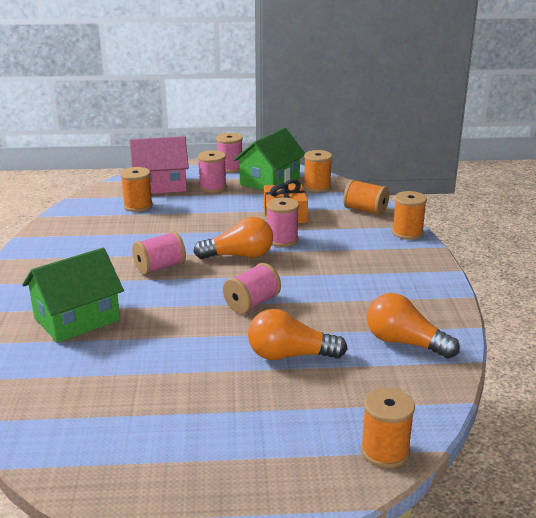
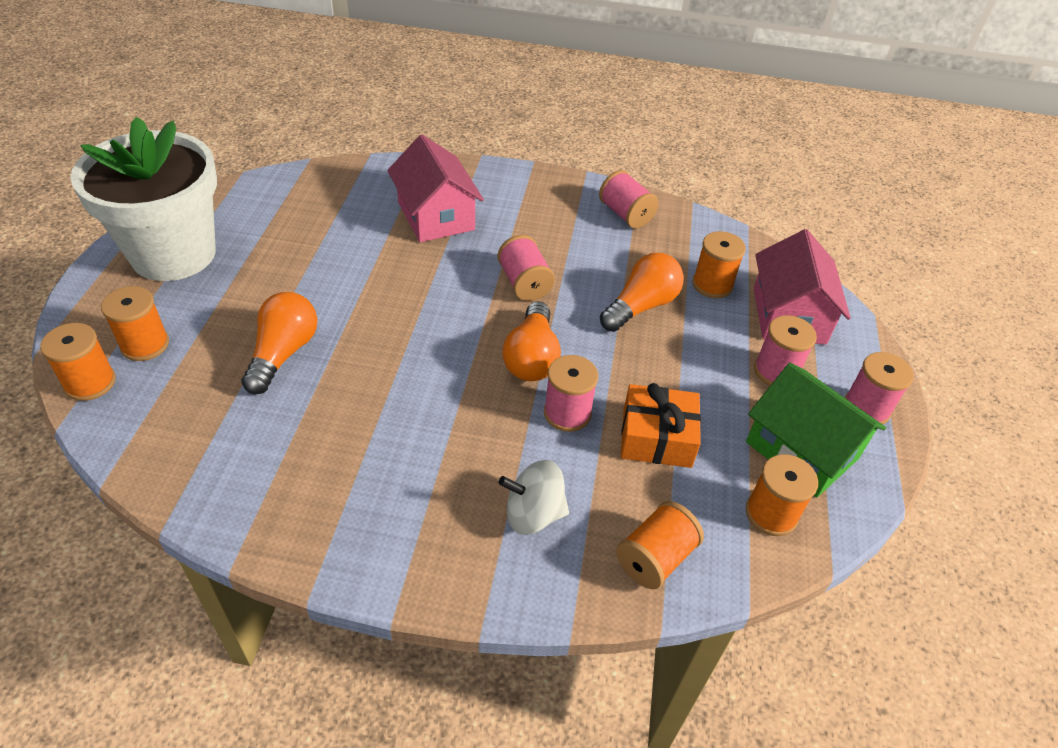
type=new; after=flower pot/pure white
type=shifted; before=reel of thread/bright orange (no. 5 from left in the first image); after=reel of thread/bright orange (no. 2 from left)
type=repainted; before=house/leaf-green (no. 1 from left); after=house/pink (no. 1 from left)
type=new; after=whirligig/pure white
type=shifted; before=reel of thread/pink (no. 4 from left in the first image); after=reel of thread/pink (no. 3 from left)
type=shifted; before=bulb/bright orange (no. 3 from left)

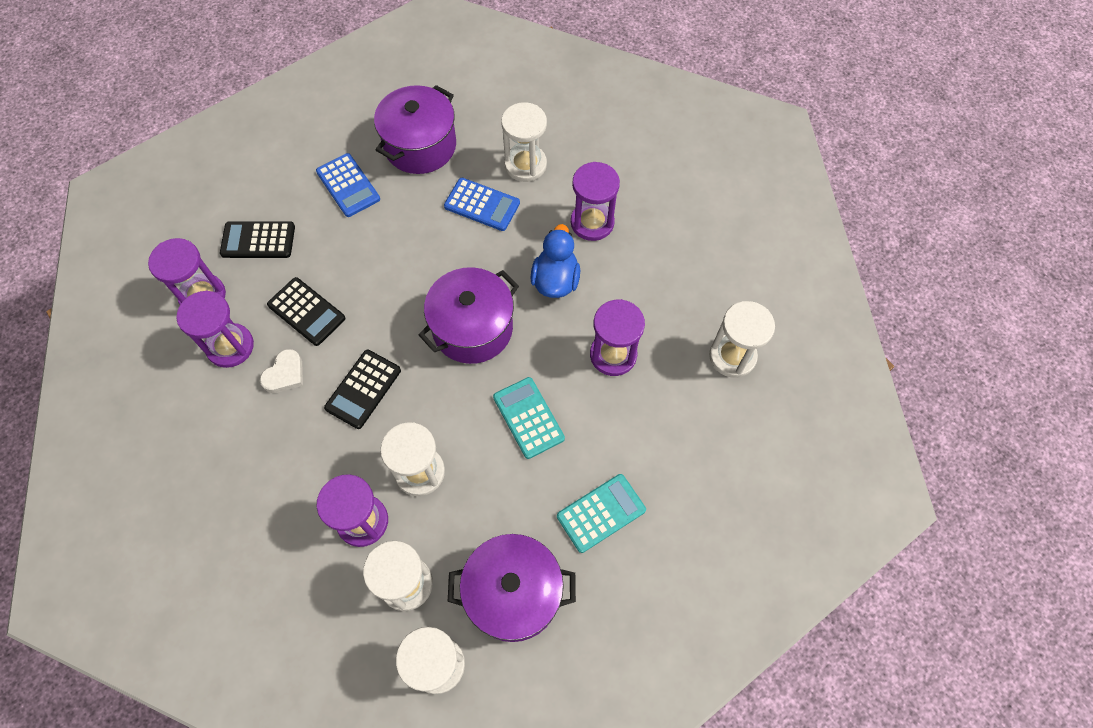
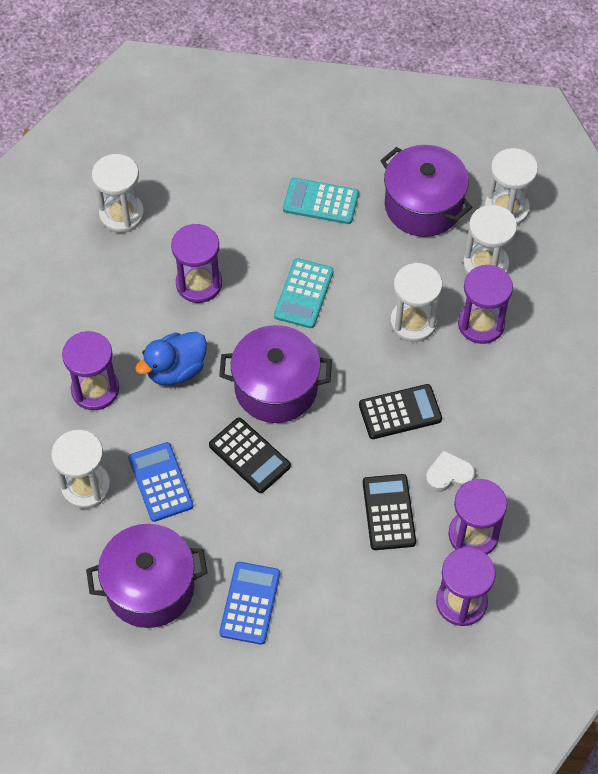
type=shifted; before=adding machine/ebony (no. 1 from left)

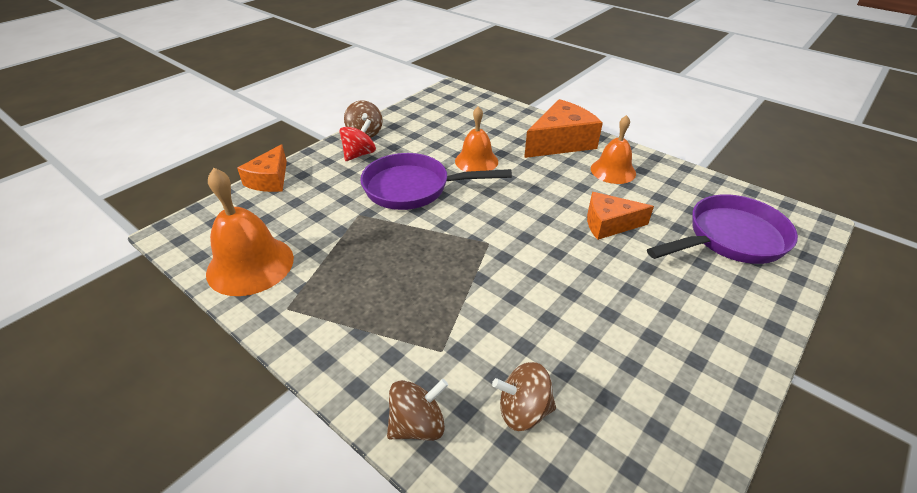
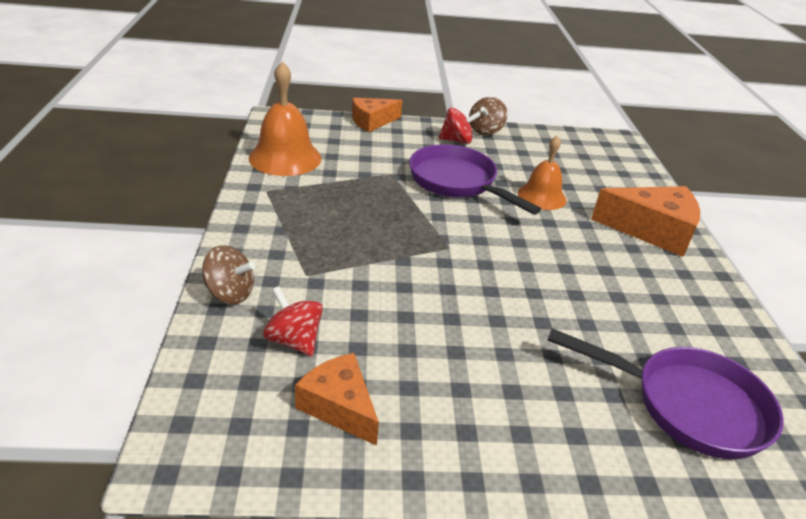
type=repainted; before=whirligig/russet (no. 3 from left); after=whirligig/crimson (no. 1 from left)
type=shifted; before=cheese wedge/bright orange (no. 3 from left in the first image); after=cheese wedge/bright orange (no. 1 from left)
type=gone; before=hand bell/bright orange (no. 3 from left)

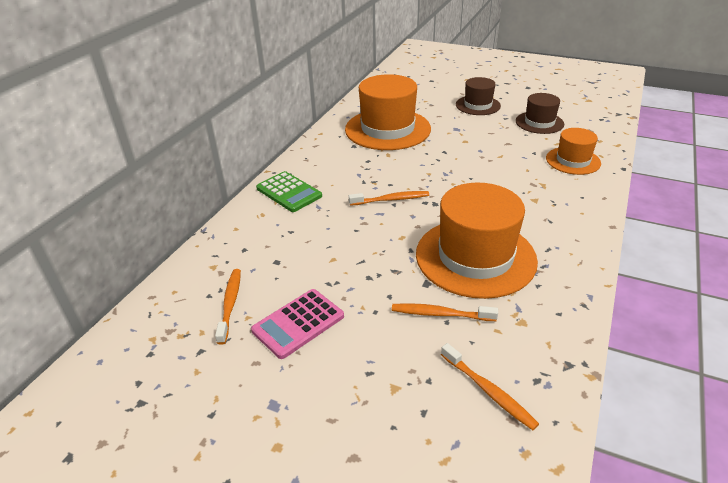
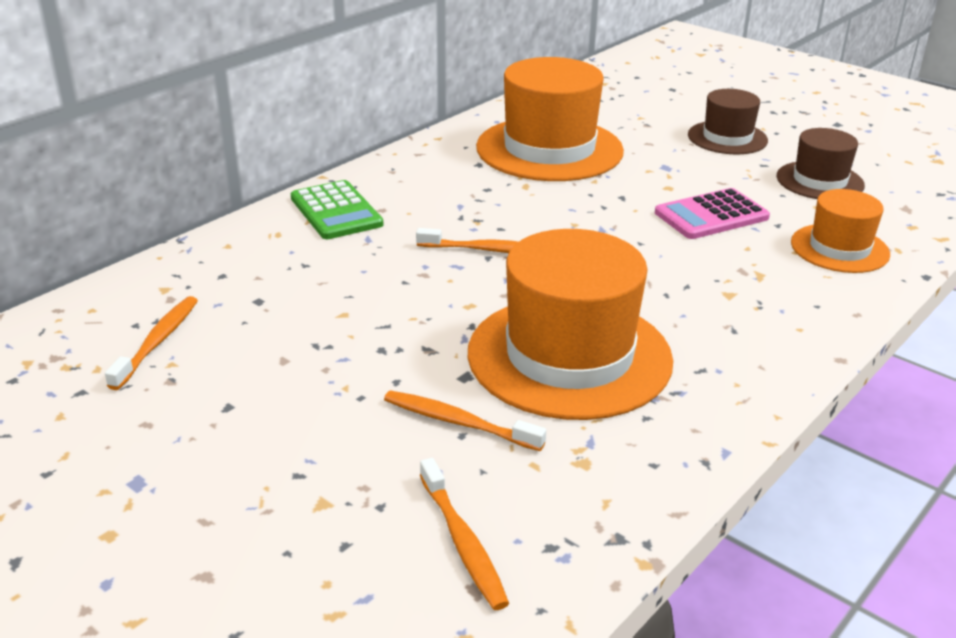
type=shifted; before=adding machine/pink

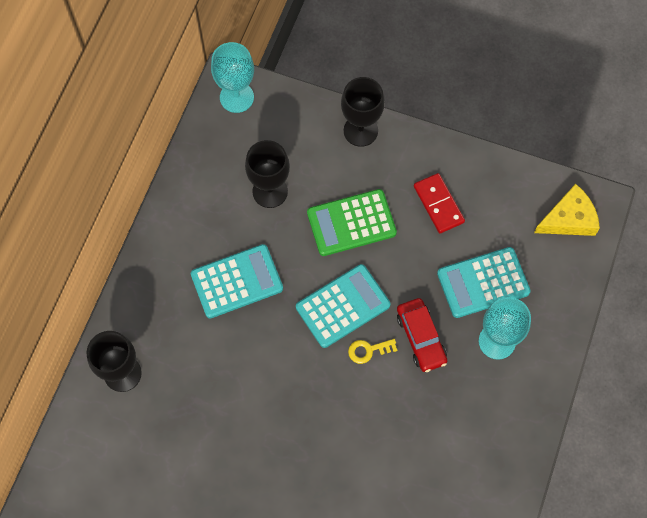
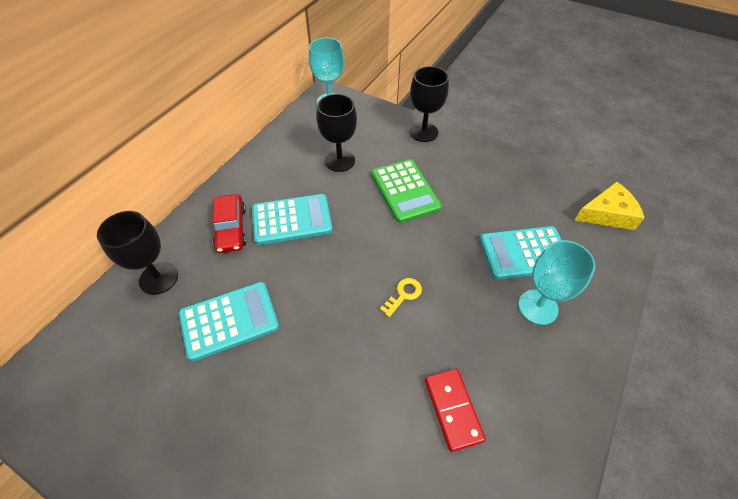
type=shifted; before=adding machine/aqua (no. 2 from left in the first image); after=adding machine/aqua (no. 1 from left)
type=shifted; before=toy car/crimson
type=rotated; before=adding machine/leaf-green; turn=-105
type=rotated; before=key/bright yellow; turn=135
type=shifted; before=domino/crimson

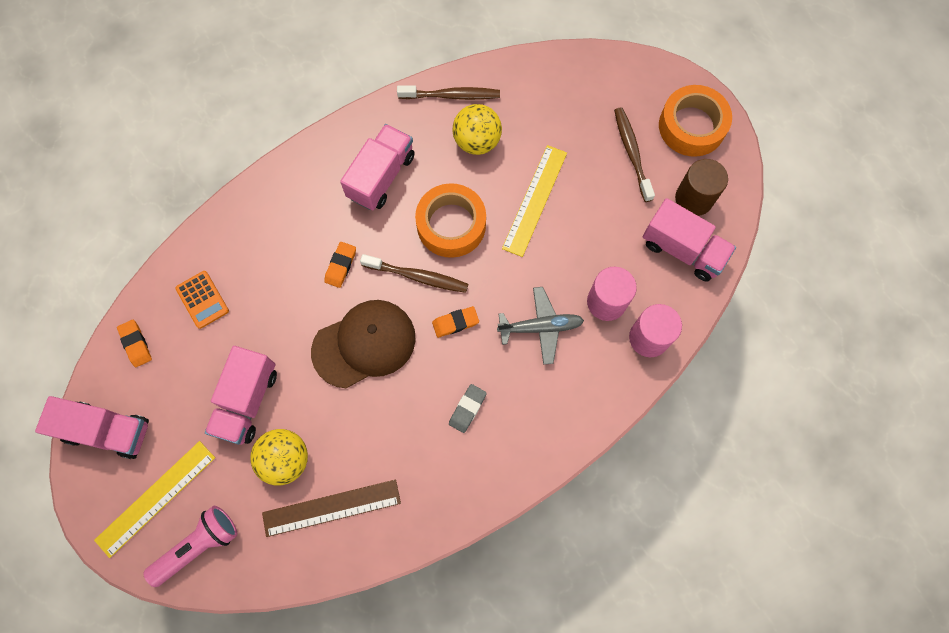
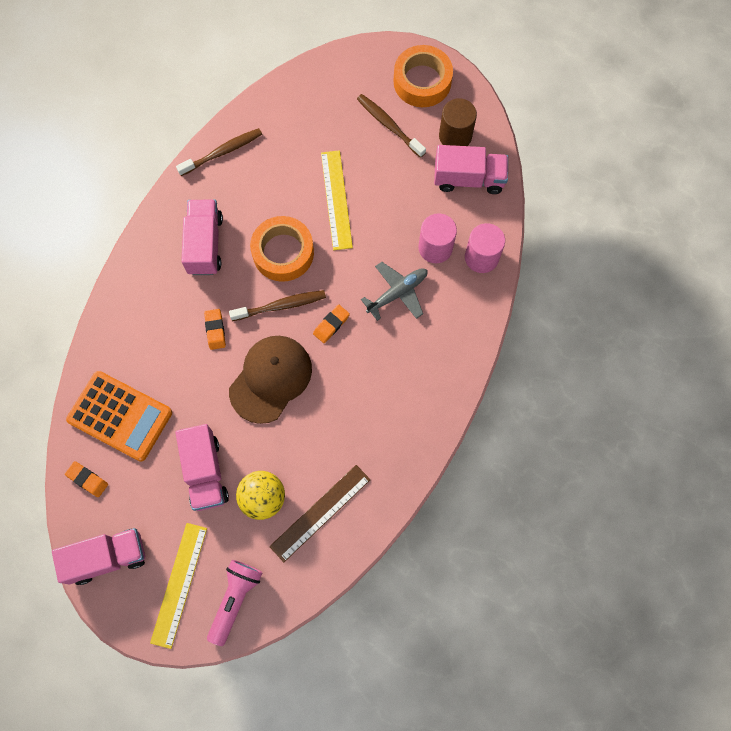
type=scaled; before=adding machine/bright orange; scale=1.92
type=gone; before=gum eraser/gray
type=gone; before=ball/bright yellow (no. 2 from left)

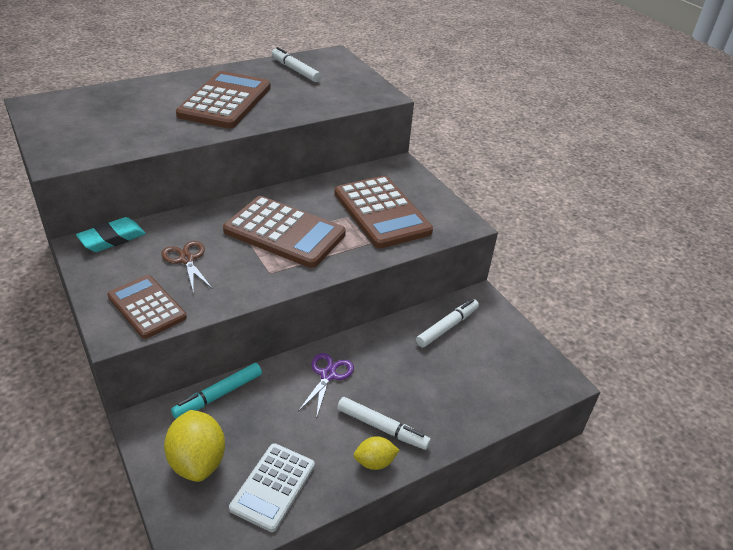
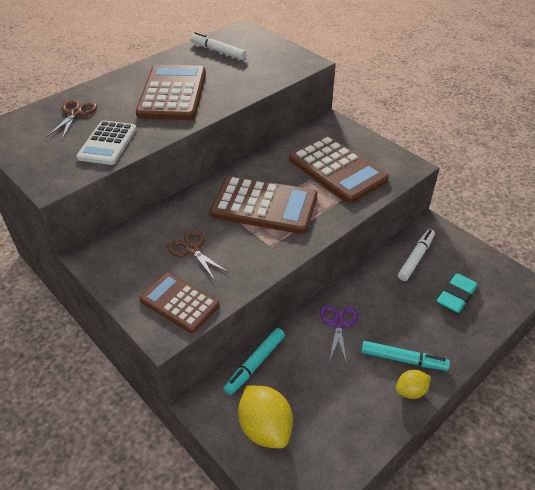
type=new; after=shears/russet (no. 1 from left)
type=shifted; before=adding machine/pure white
type=repainted; before=marker/pure white (no. 2 from left); after=marker/aqua (no. 2 from left)
type=shifted; before=gum eraser/aqua

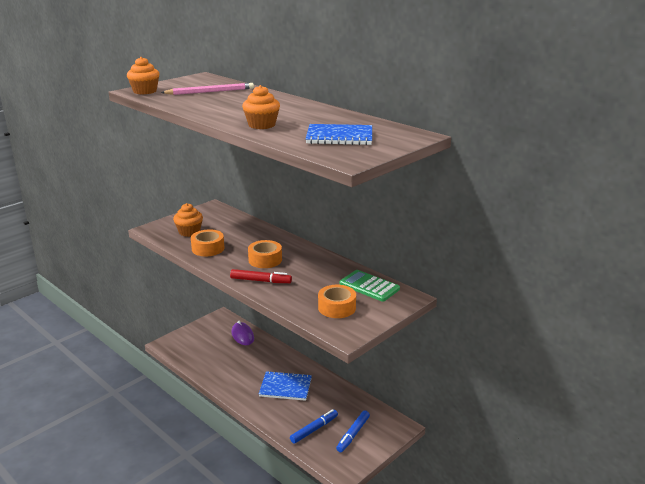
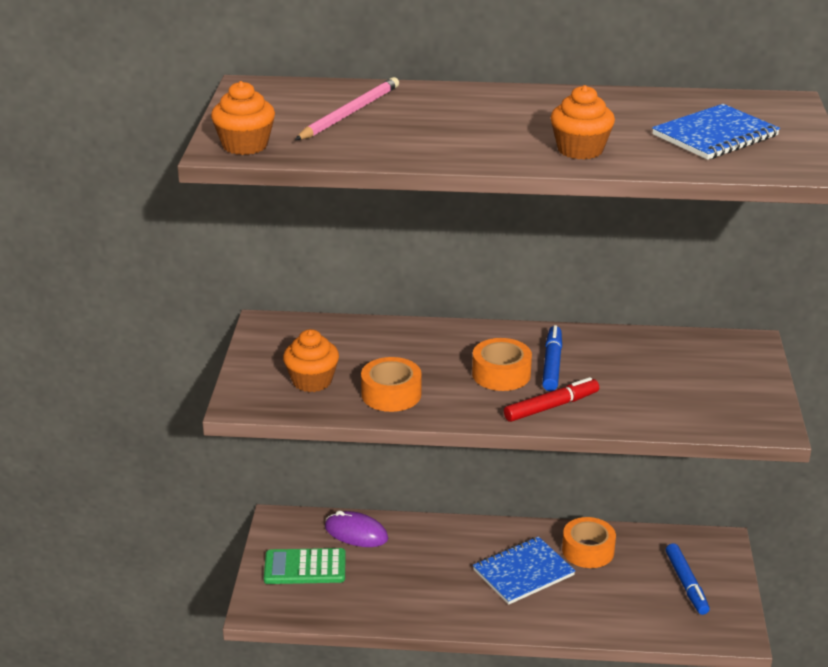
type=shifted; before=adding machine/leaf-green
type=shifted; before=marker/cobalt (no. 1 from left)
type=shifted; before=roll of tape/bright orange (no. 3 from left)

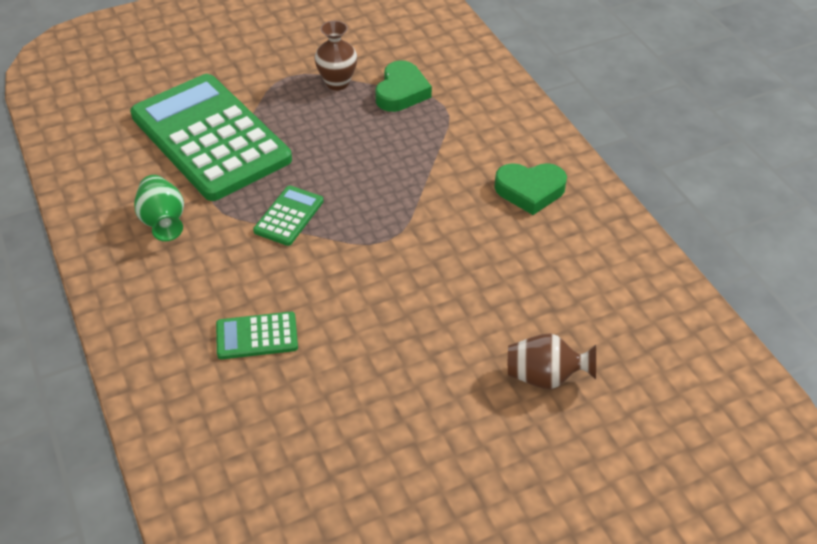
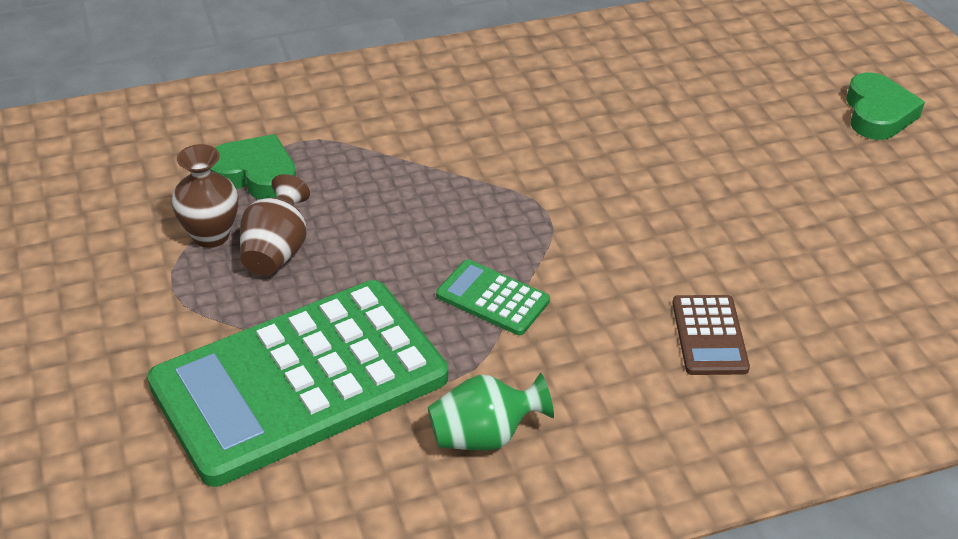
type=shifted; before=vase/russet (no. 2 from left)
type=repainted; before=adding machine/leaf-green (no. 2 from left); after=adding machine/russet
type=shifted; before=heart/leaf-green (no. 2 from left)

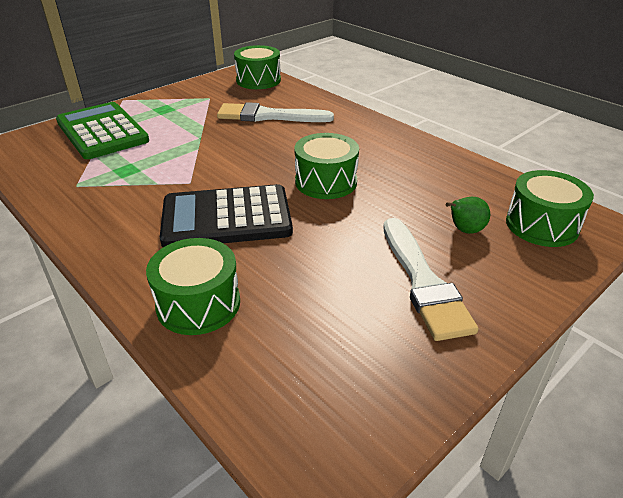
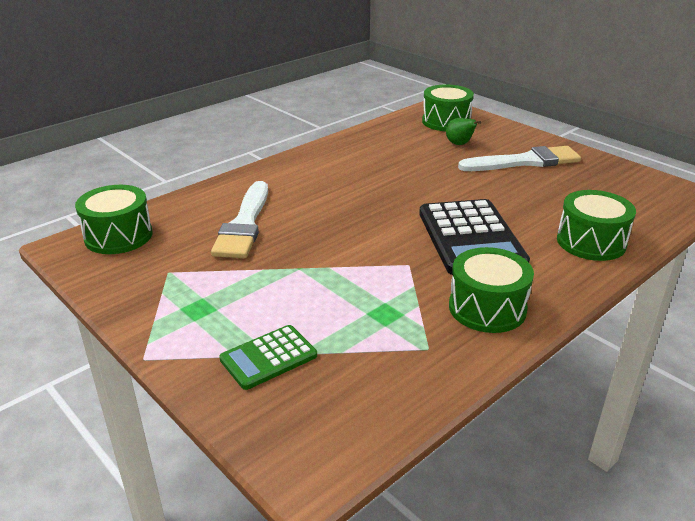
type=scaled; before=adding machine/leaf-green; scale=0.55
type=shifted; before=drum/leaf-green (no. 3 from left)

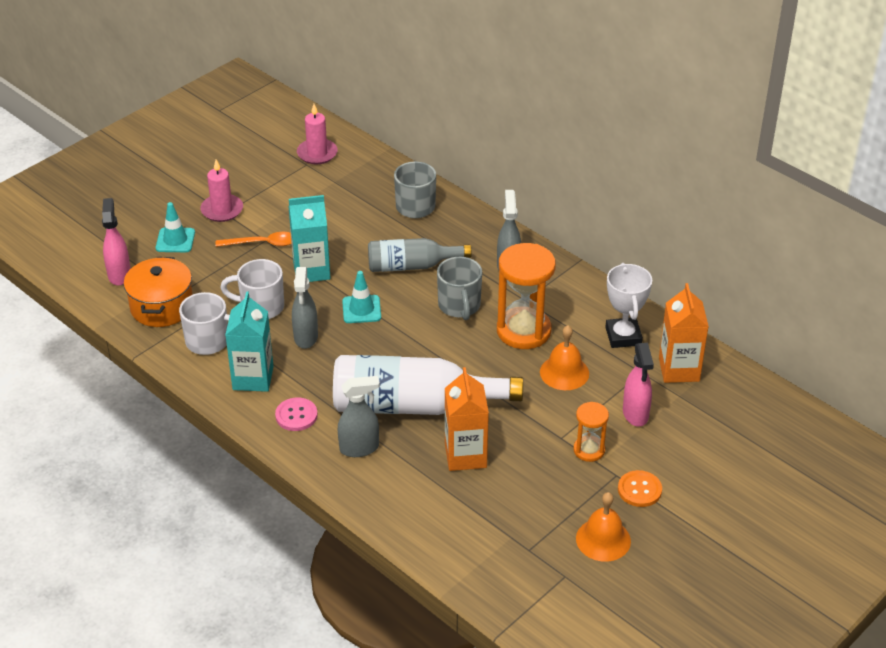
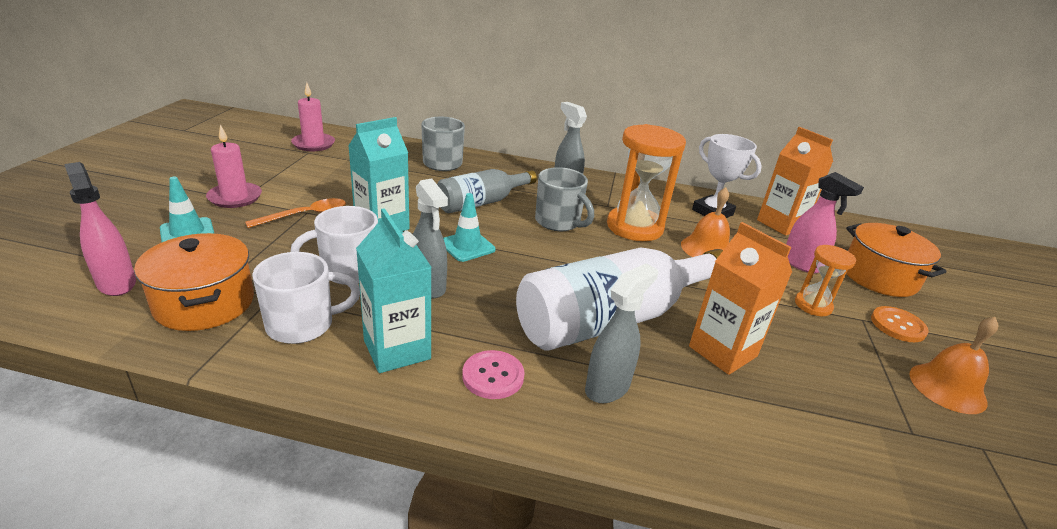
type=new; after=cooking pot/bright orange (no. 2 from left)

